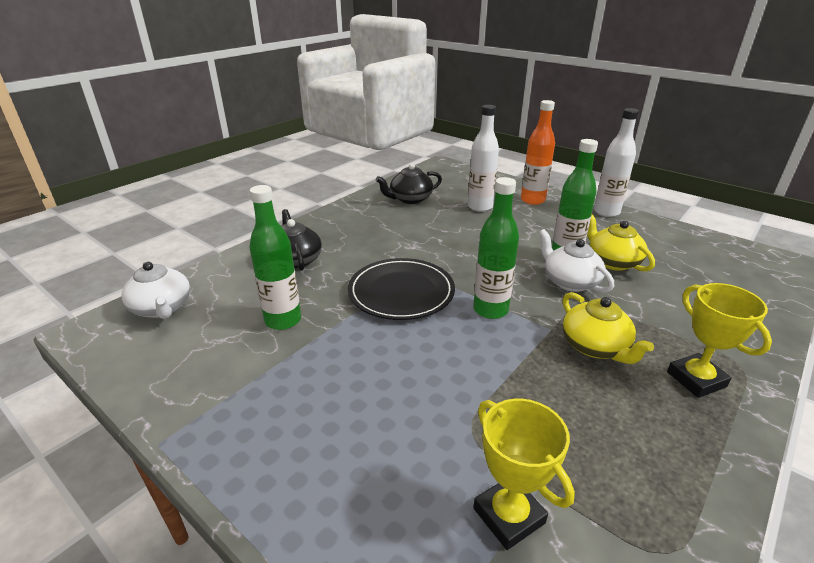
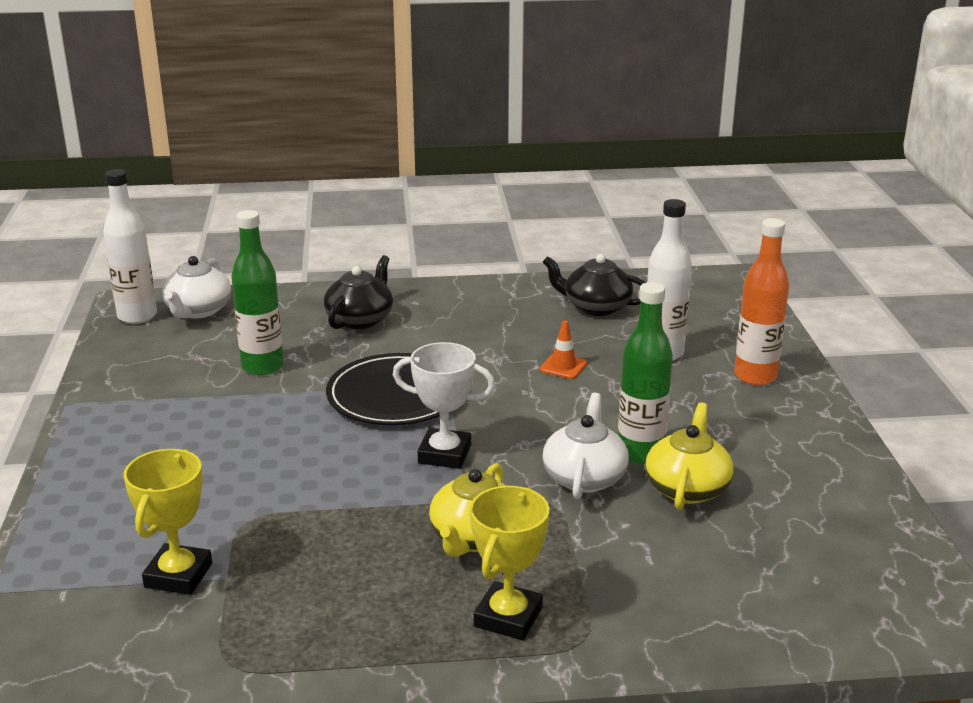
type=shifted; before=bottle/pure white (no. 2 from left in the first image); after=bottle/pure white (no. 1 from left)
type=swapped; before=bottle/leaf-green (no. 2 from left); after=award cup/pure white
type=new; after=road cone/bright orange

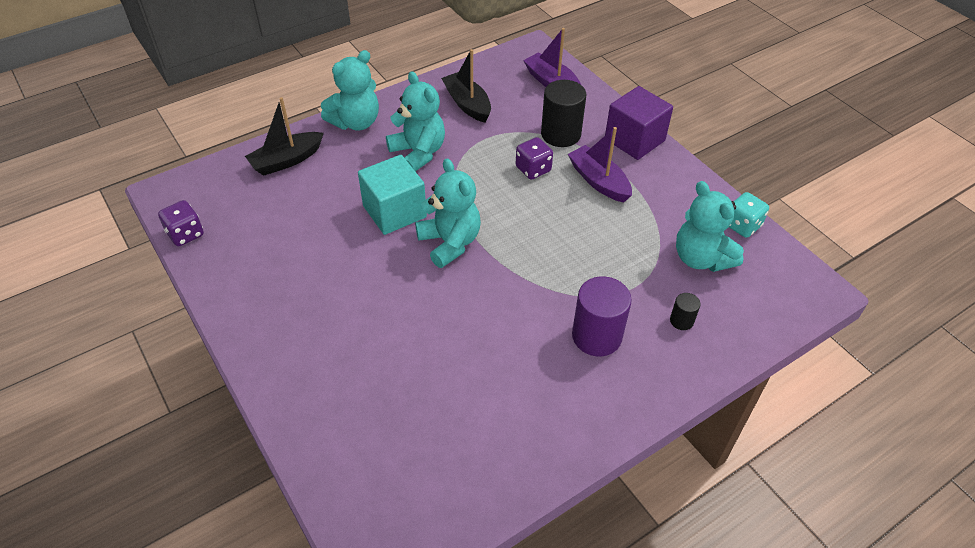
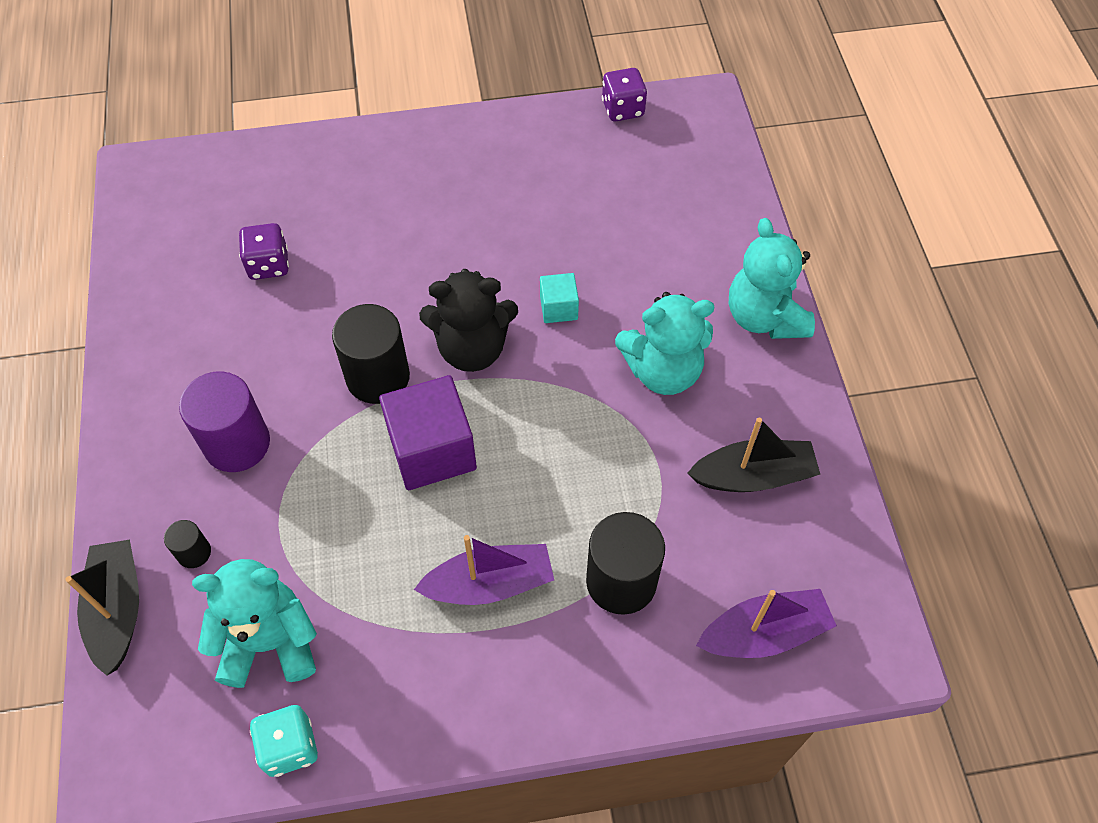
type=shifted; before=sailboat/ebony (no. 1 from left)
type=shifted; before=game die/royal purple (no. 2 from left in the first image); after=game die/royal purple (no. 1 from left)
type=new; after=cylinder/ebony (no. 2 from left)
type=shifted; before=block/royal purple
type=repainted; before=teddy bear/aqua (no. 3 from left); after=teddy bear/ebony
type=scaled; before=block/aqua; scale=0.51

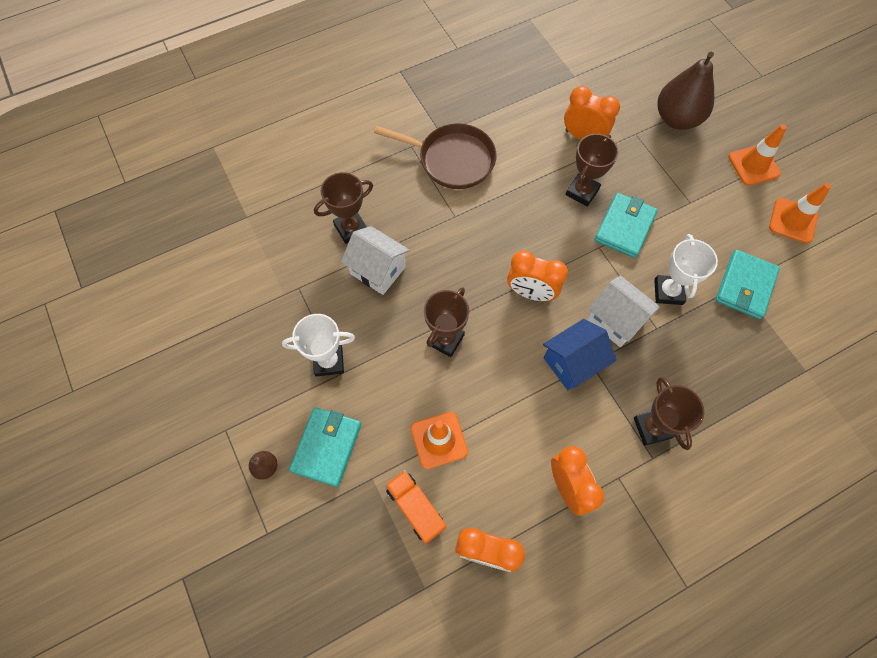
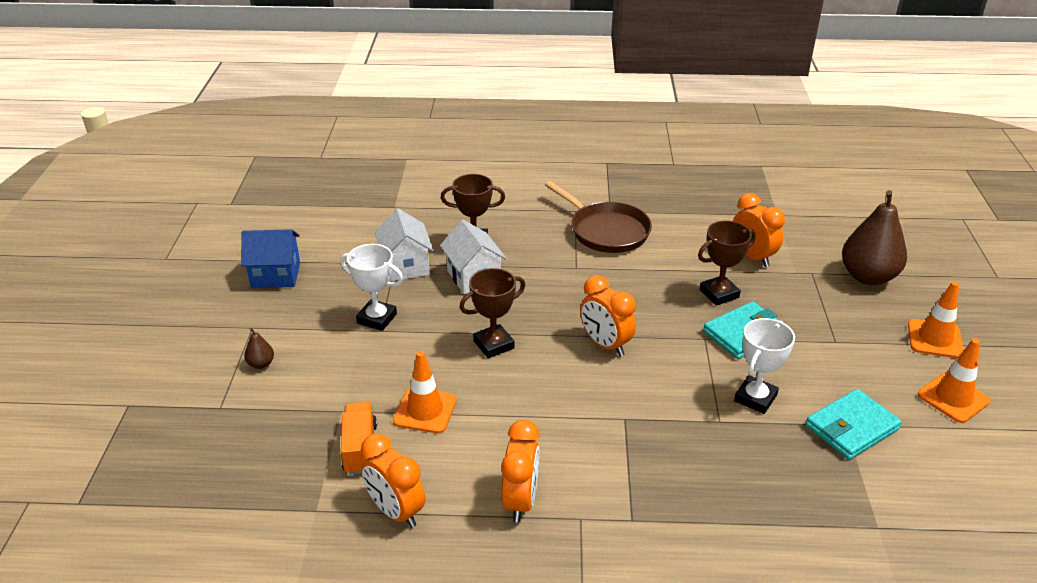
type=shifted; before=house/cobalt
type=shifted; before=house/pure white (no. 2 from left in the first image); after=house/pure white (no. 1 from left)
type=gone; before=card wallet/aqua (no. 1 from left)
type=gone; before=award cup/russet (no. 4 from left)

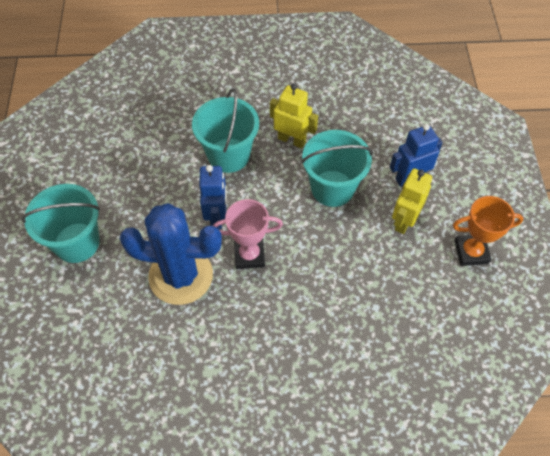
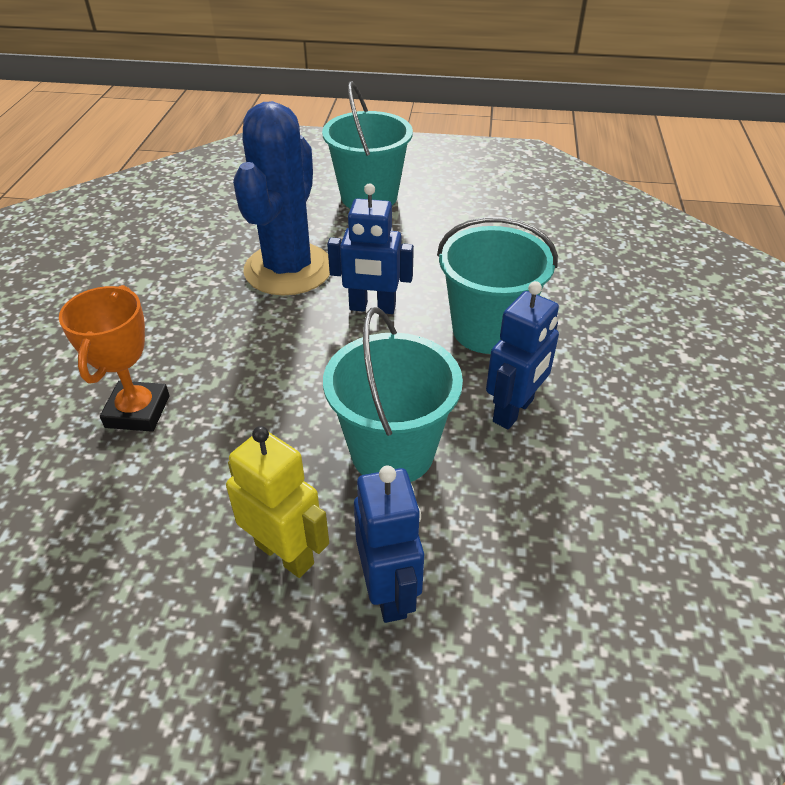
type=shifted; before=award cup/bright orange
type=repainted; before=robot/bright yellow (no. 1 from left); after=robot/cobalt (no. 3 from left)
type=gone; before=award cup/pink

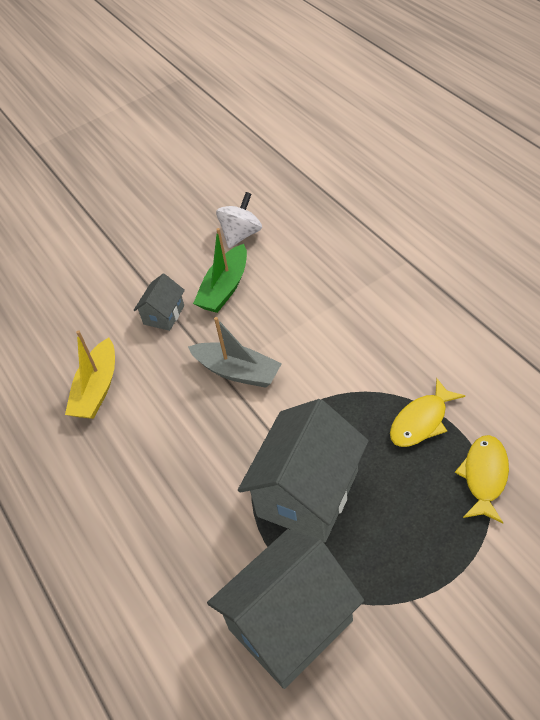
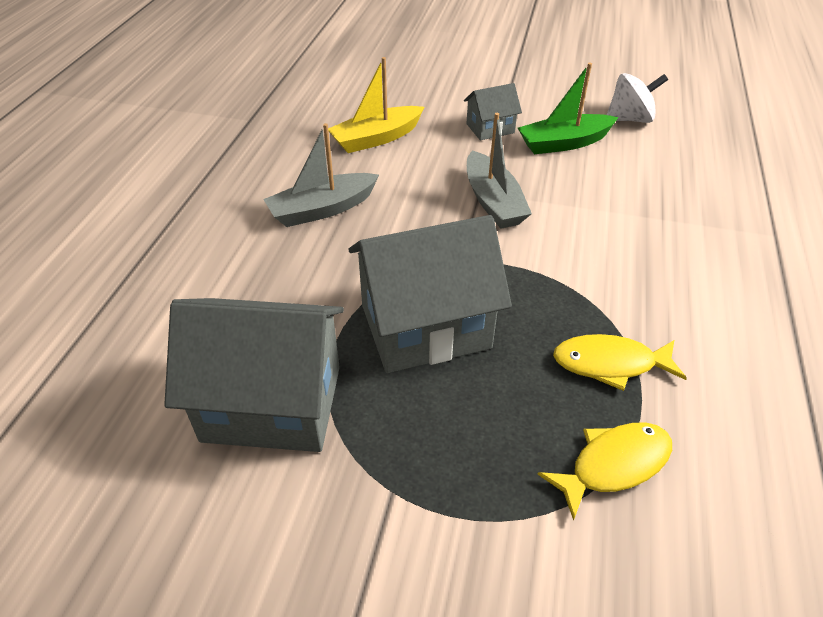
type=new; after=sailboat/gray (no. 1 from left)

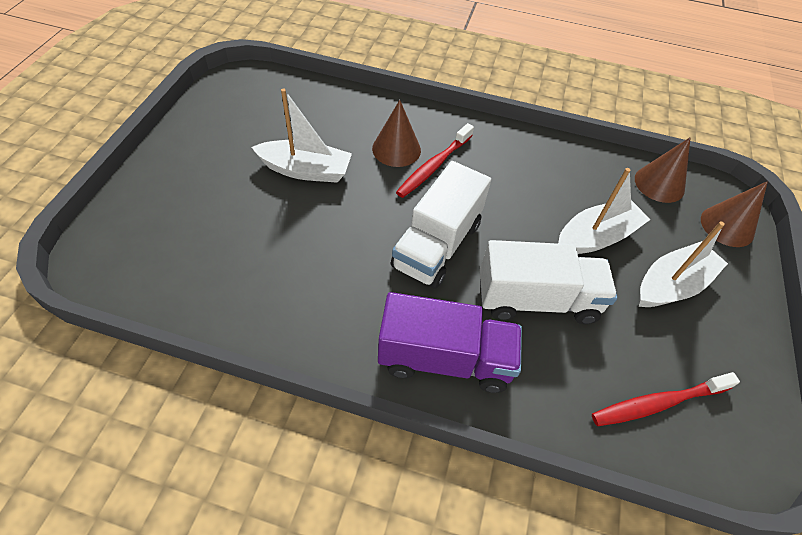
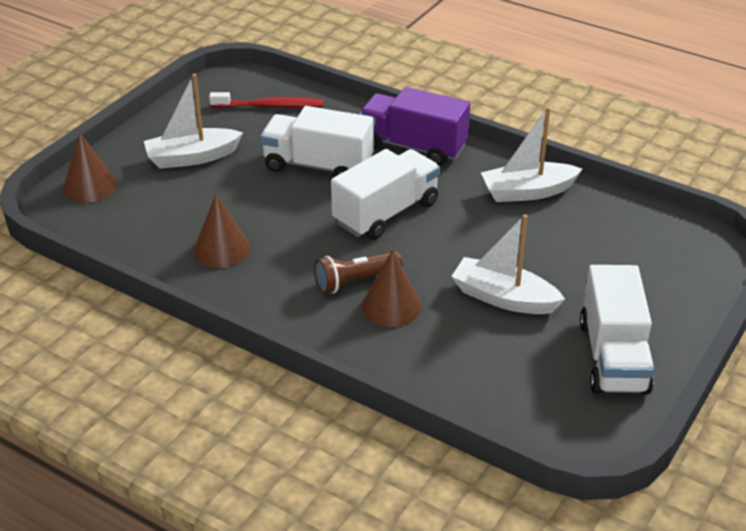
type=shifted; before=solid cone/russet (no. 2 from left)
type=swapped; before=dental brush/crimson (no. 1 from left); after=flashlight/russet
type=shifted; before=sailboat/pure white (no. 2 from left in the first image); after=sailboat/pure white (no. 3 from left)
type=new; after=toy truck/pure white (no. 3 from left)

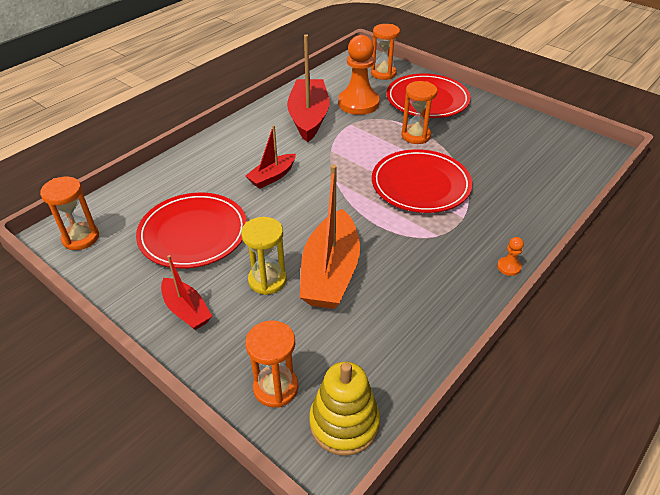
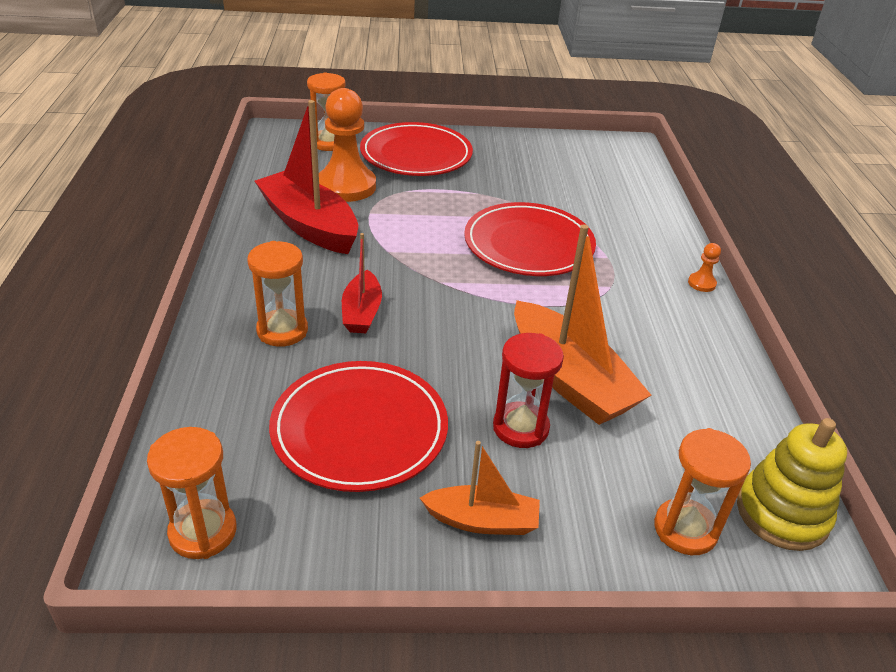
type=shifted; before=sand timer/bright orange (no. 4 from left in the first image); after=sand timer/bright orange (no. 2 from left)
type=repainted; before=sailboat/crimson (no. 1 from left); after=sailboat/bright orange (no. 1 from left)
type=repainted; before=sand timer/bright yellow; after=sand timer/crimson

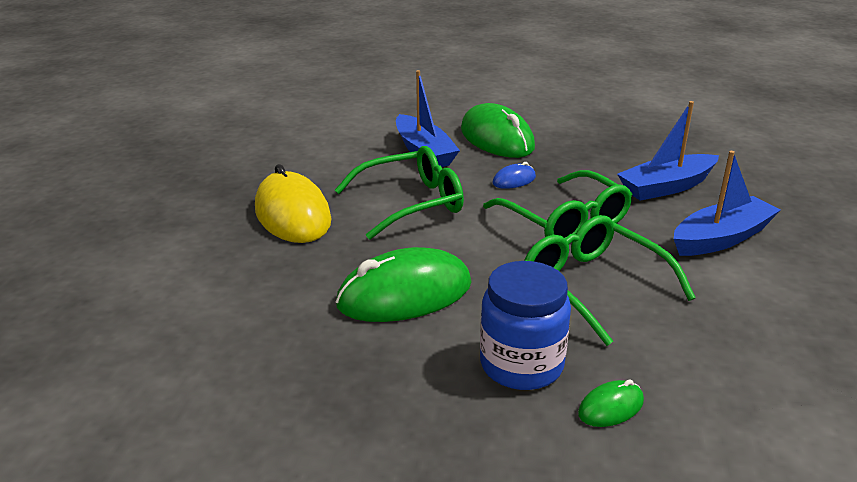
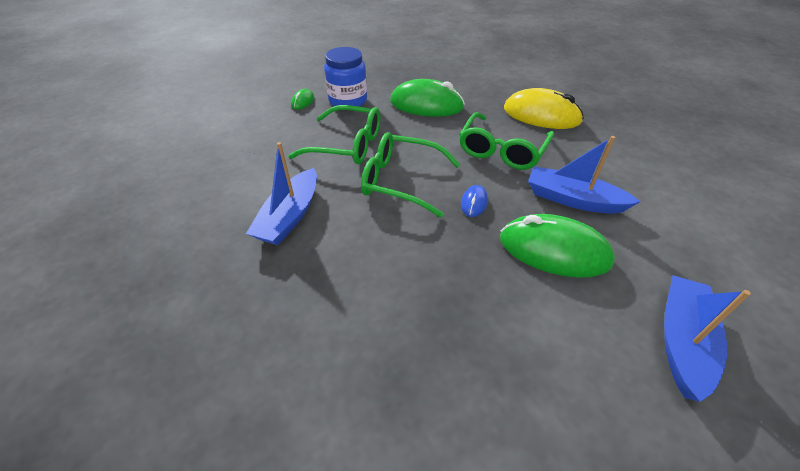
type=rotated; before=PC mouse/leaf-green (no. 1 from left in the first image); turn=75
type=shifted; before=sailboat/cobalt (no. 2 from left in the first image); after=sailboat/cobalt (no. 3 from left)

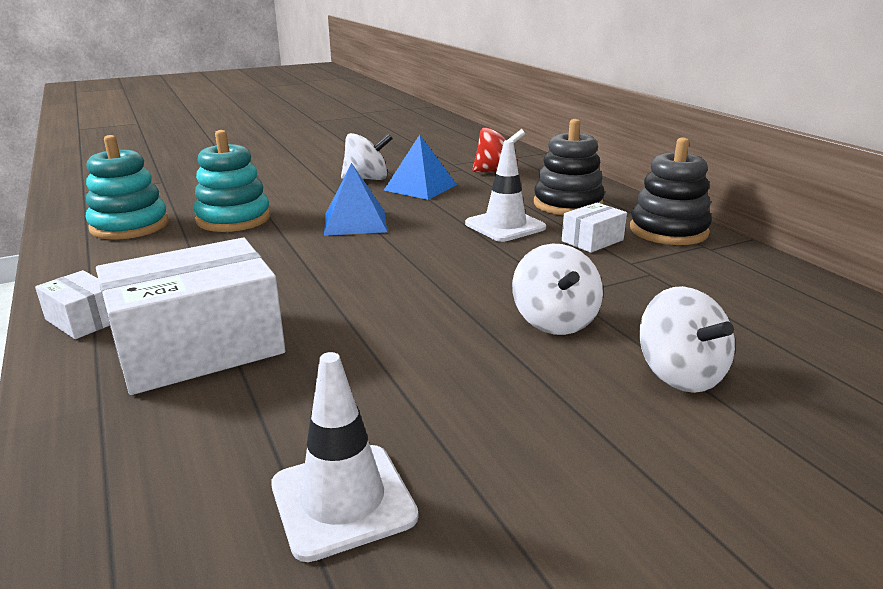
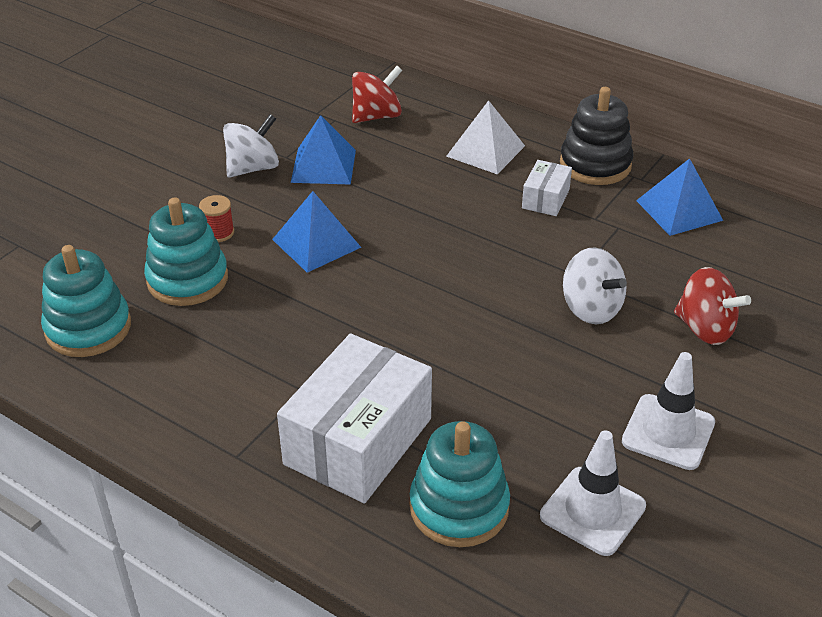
type=new; after=reel of thread/crimson
type=new; after=ring stacker/aqua (no. 3 from left)
type=swapped; before=ring stacker/ebony (no. 1 from left); after=pyramid shape/pure white
type=shifted; before=road cone/pure white (no. 2 from left)
type=new; after=pyramid shape/cobalt (no. 3 from left)
type=repainted; before=whirligig/pure white (no. 3 from left); after=whirligig/crimson (no. 2 from left)
type=gone; before=package/pure white (no. 1 from left)

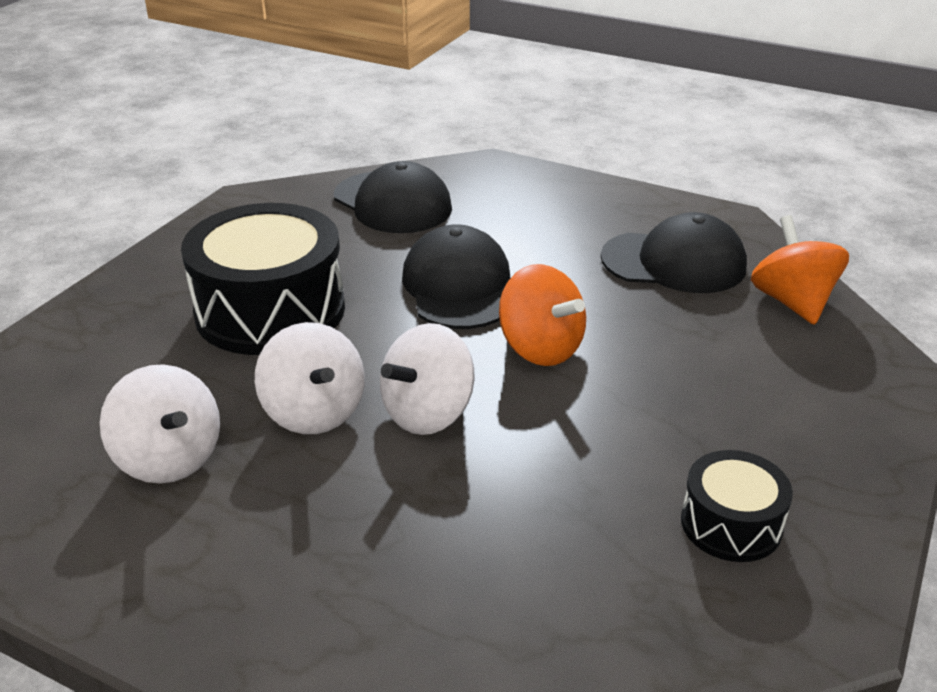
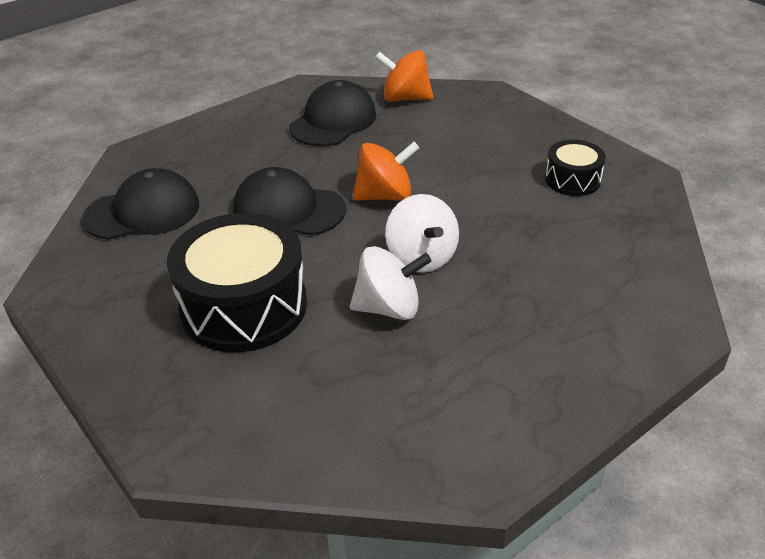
type=gone; before=whirligig/pure white (no. 1 from left)

